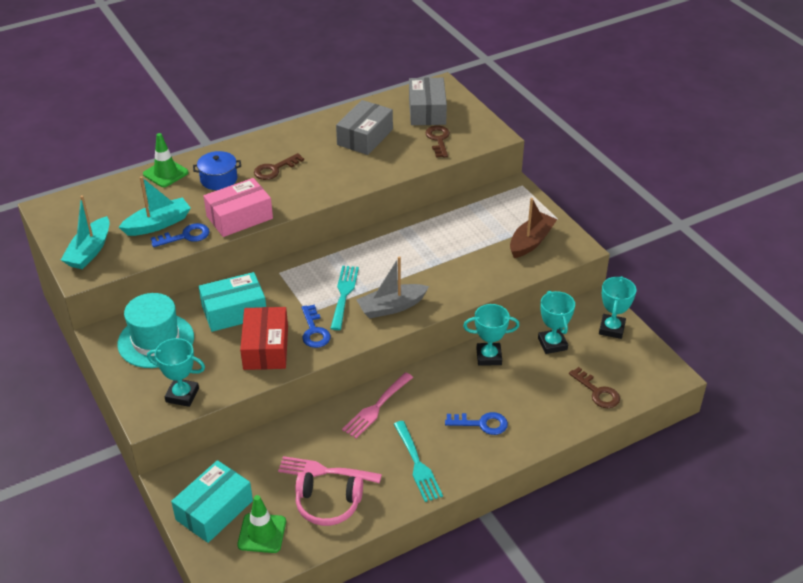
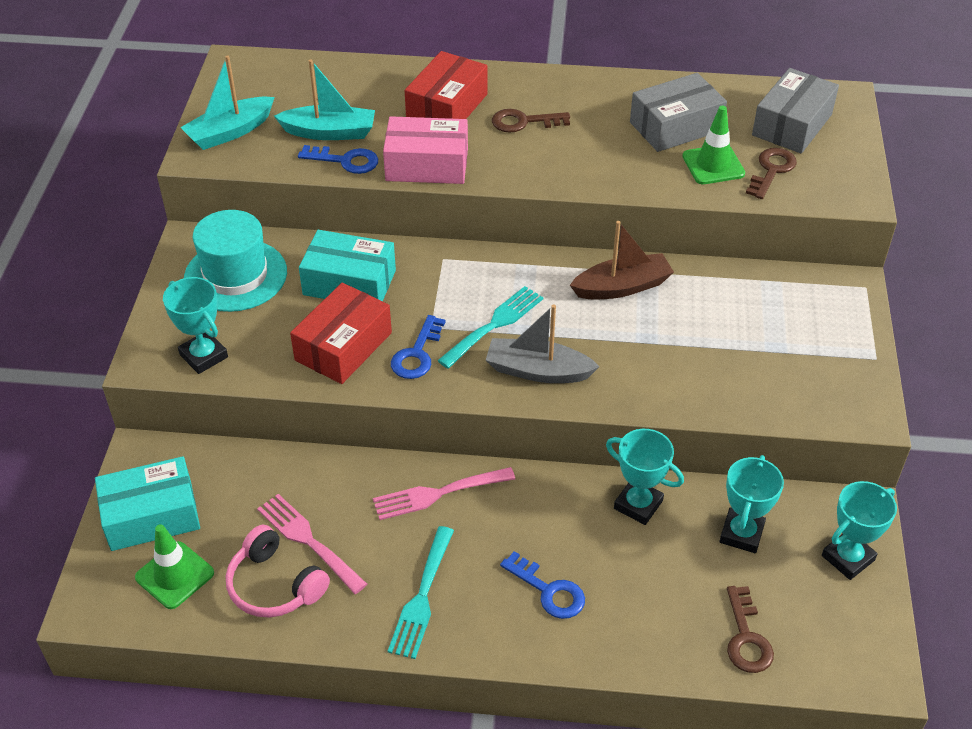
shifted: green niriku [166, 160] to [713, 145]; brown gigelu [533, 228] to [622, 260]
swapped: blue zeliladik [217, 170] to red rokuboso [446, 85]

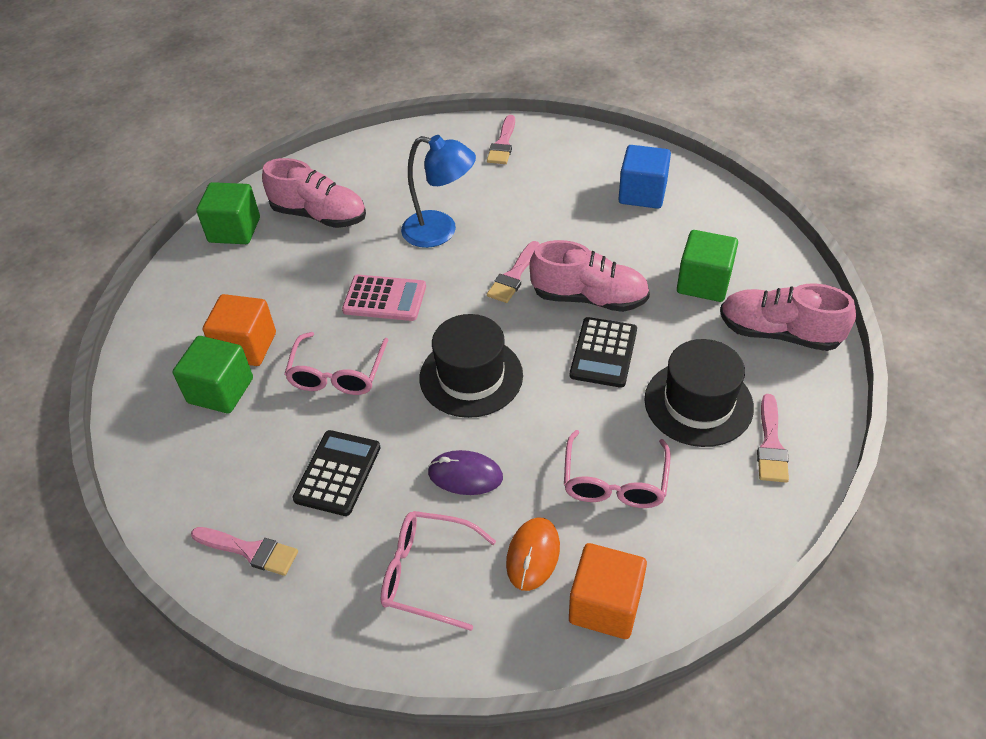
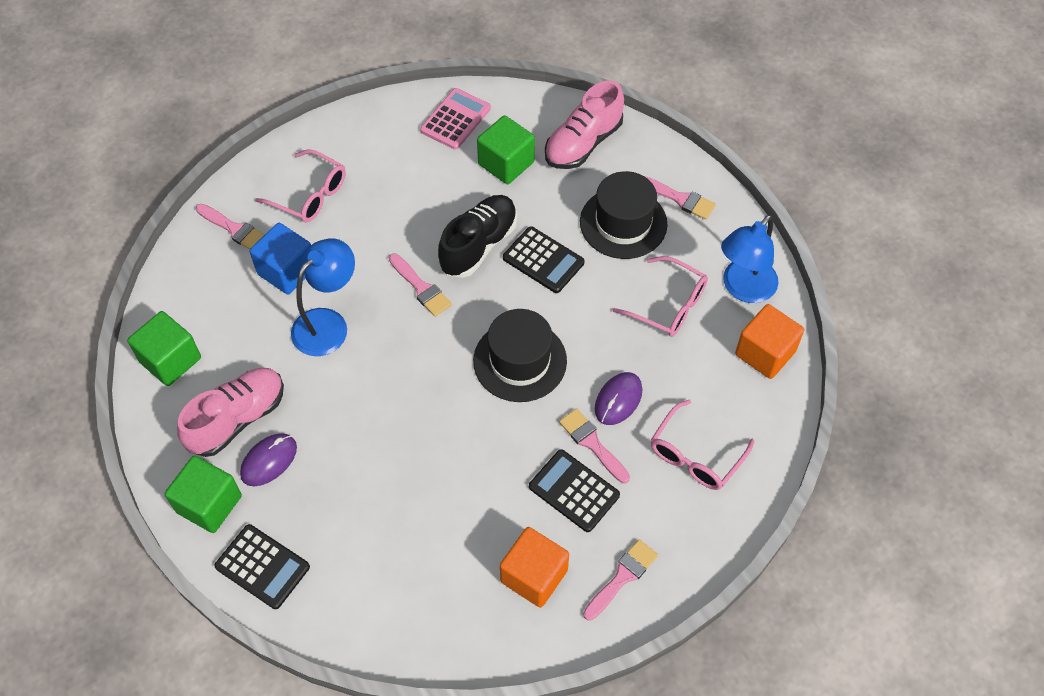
gone: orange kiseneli [533, 554]
new: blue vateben [750, 258]; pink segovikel [594, 445]; purple kiseneli [268, 459]; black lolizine [262, 566]
shifted: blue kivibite [644, 177] to [280, 259]; pink lolizine [384, 298] to [455, 119]; orange kivibite [239, 330] to [534, 567]; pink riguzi [336, 363] to [300, 186]; green kivibite [213, 374] to [164, 348]
repainted: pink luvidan [589, 276] to black luvidan [477, 236]

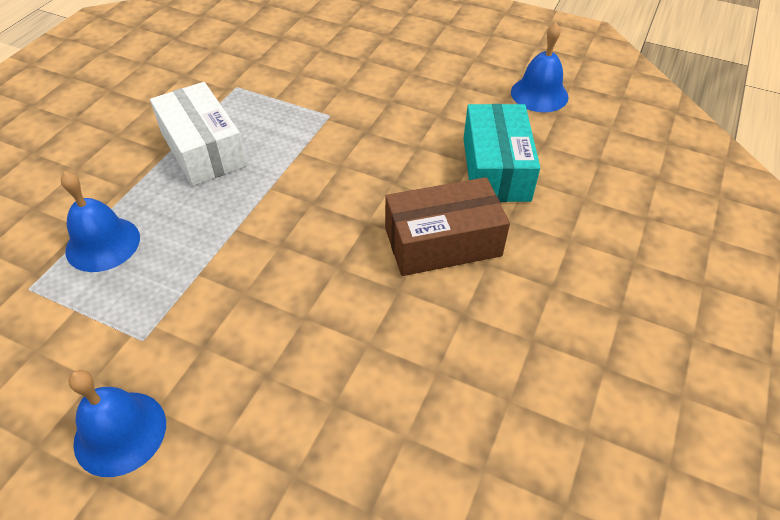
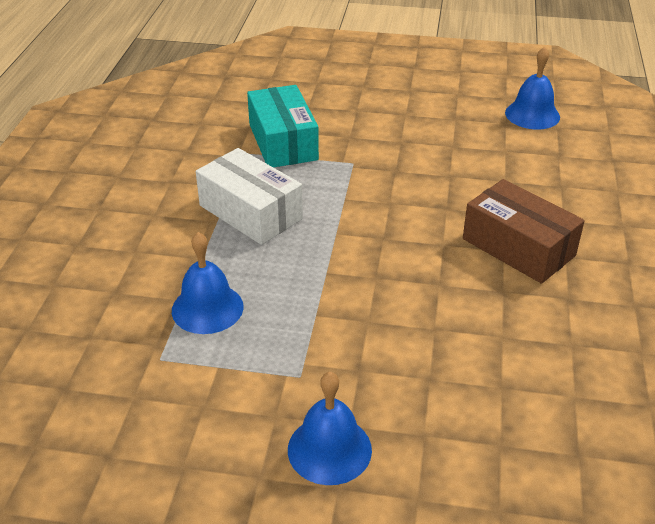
shifted: turquoise rokuboso [501, 153] to [283, 126]
rotated: brown rokuboso [447, 226] = [524, 231] 75 degrees clockwise

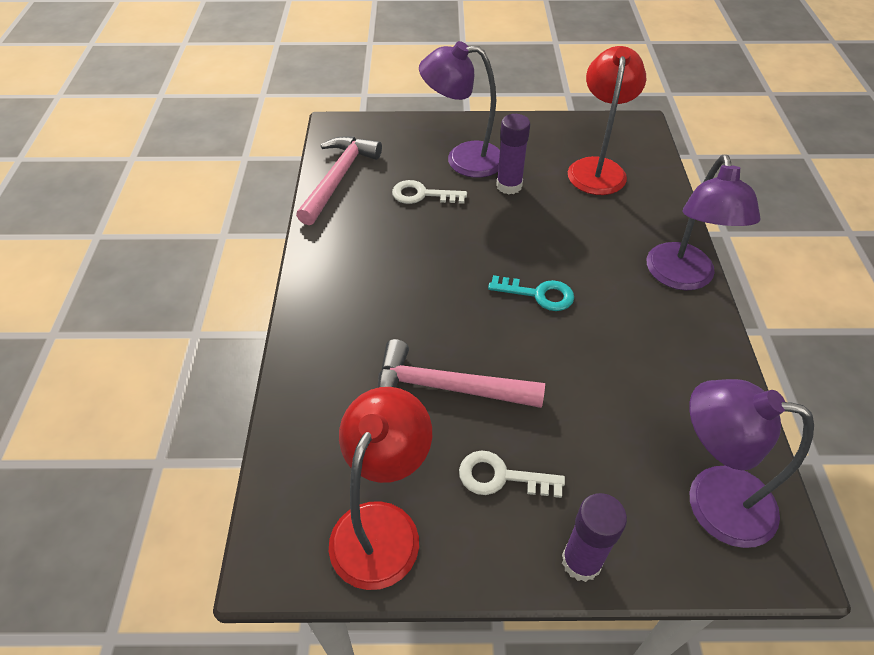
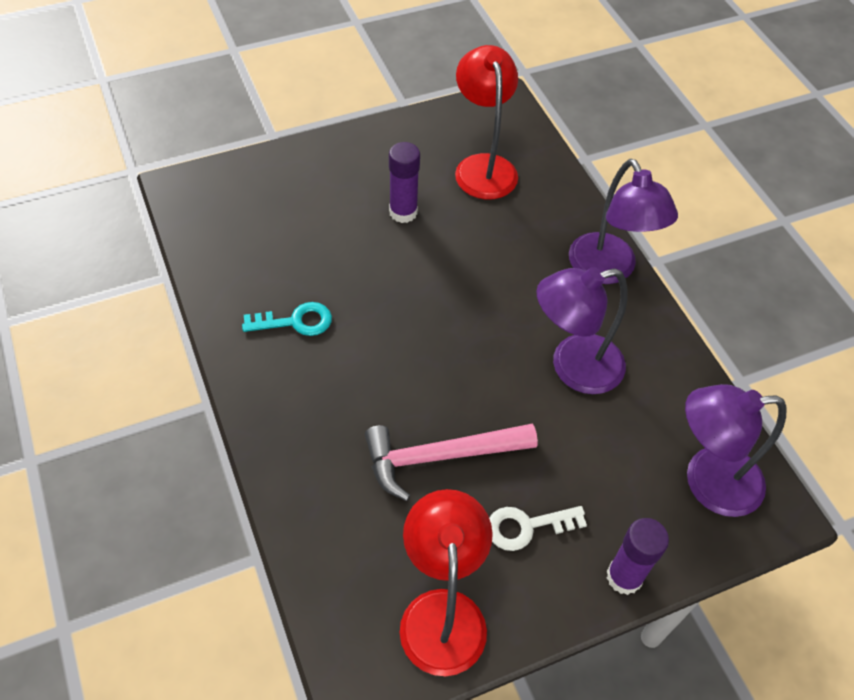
gone: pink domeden [339, 180]; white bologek [429, 192]
shifted: purple vateben [459, 109] to [582, 330]; turquoise bologek [531, 293] to [287, 319]

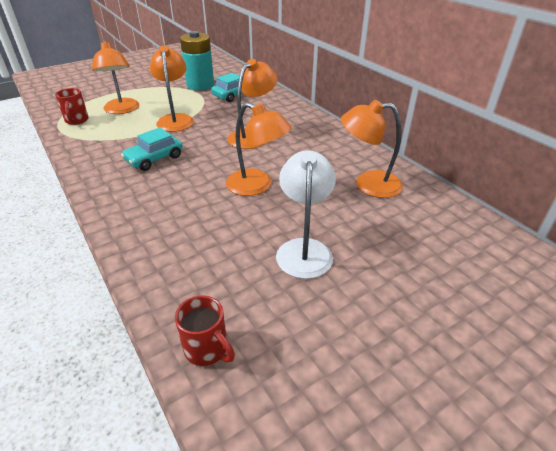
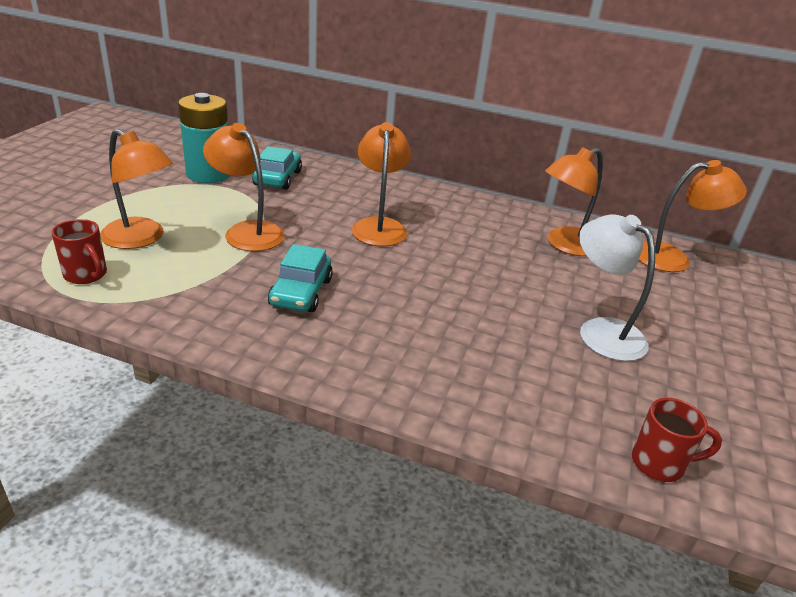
shifted: orange vateben [259, 149] to [693, 216]

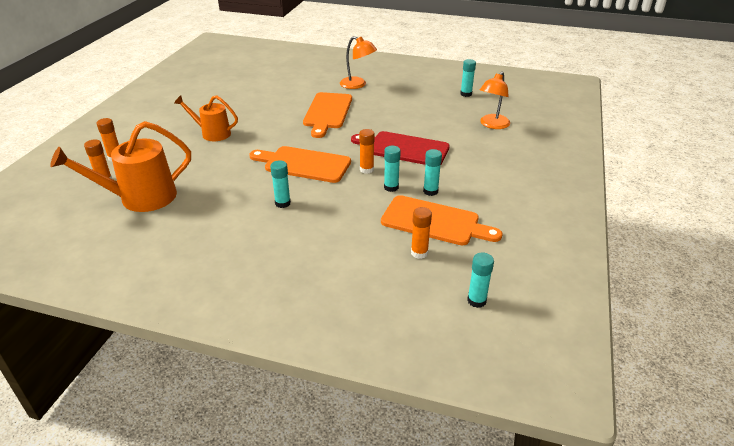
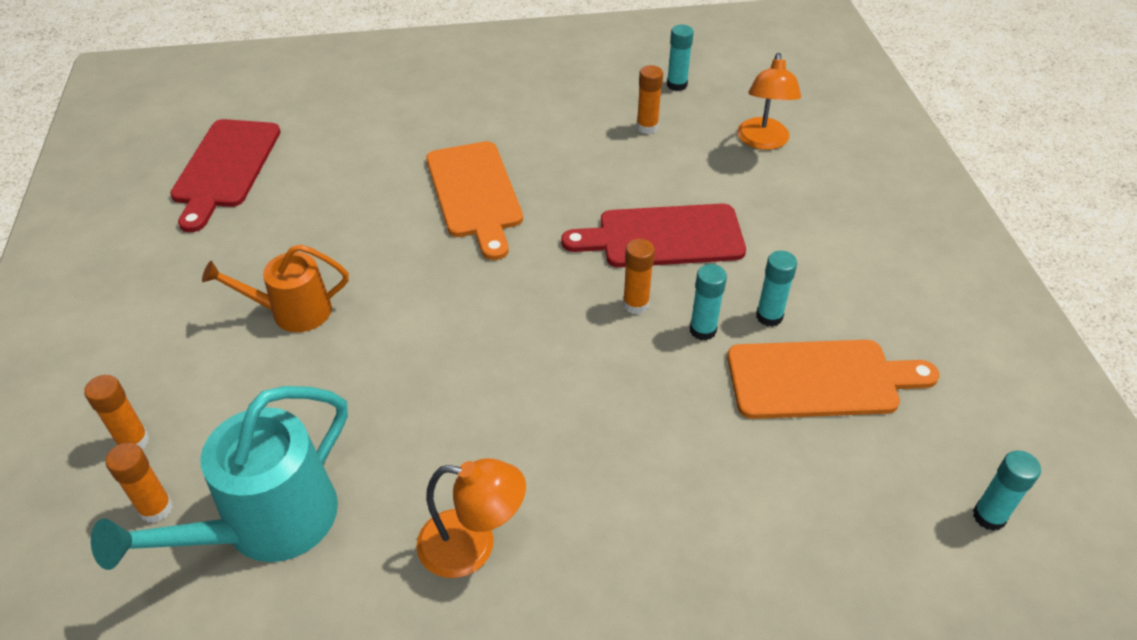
gone: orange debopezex [300, 164]; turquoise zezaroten [280, 184]
new: red debopezex [225, 175]
shifted: orange vateben [358, 62] to [471, 518]; orange zezaroten [421, 233] to [649, 99]
repainted: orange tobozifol [120, 166] to turquoise tobozifol [219, 478]

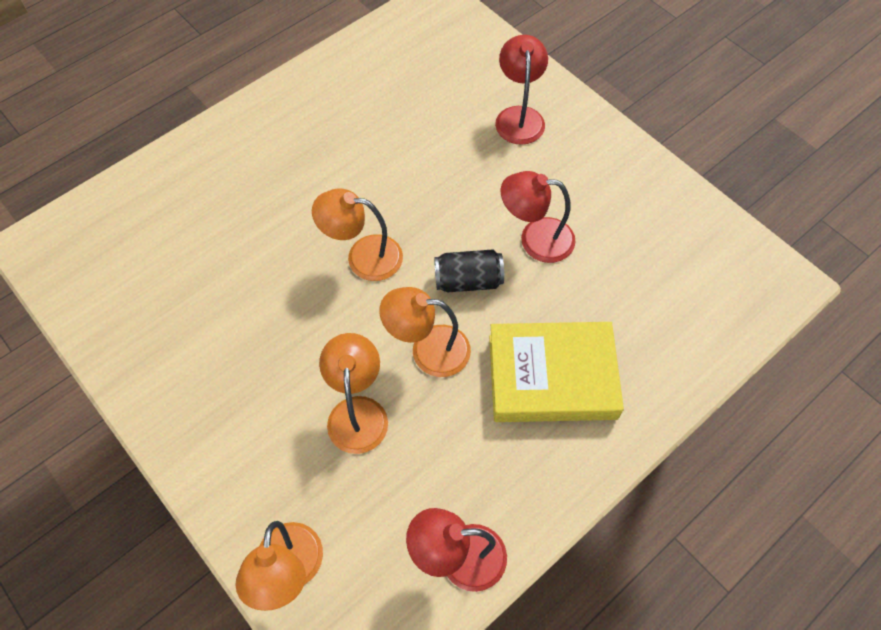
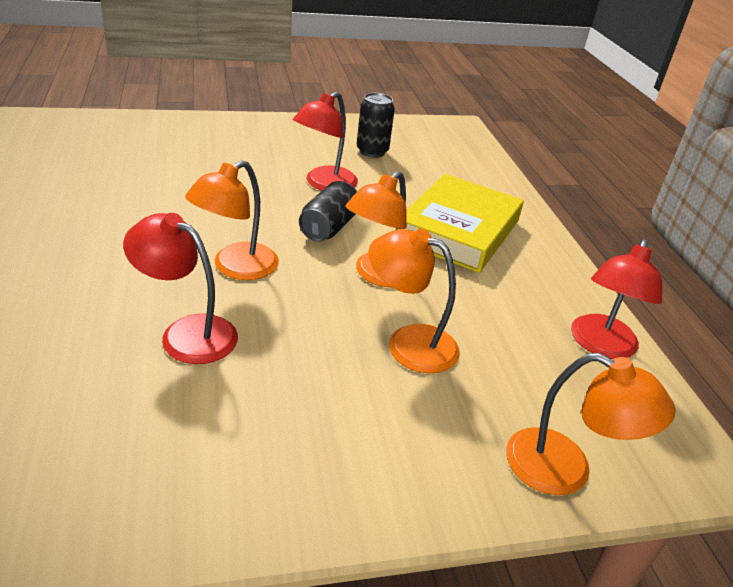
new: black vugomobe [376, 125]
shifted: red vateben [521, 90] to [180, 288]

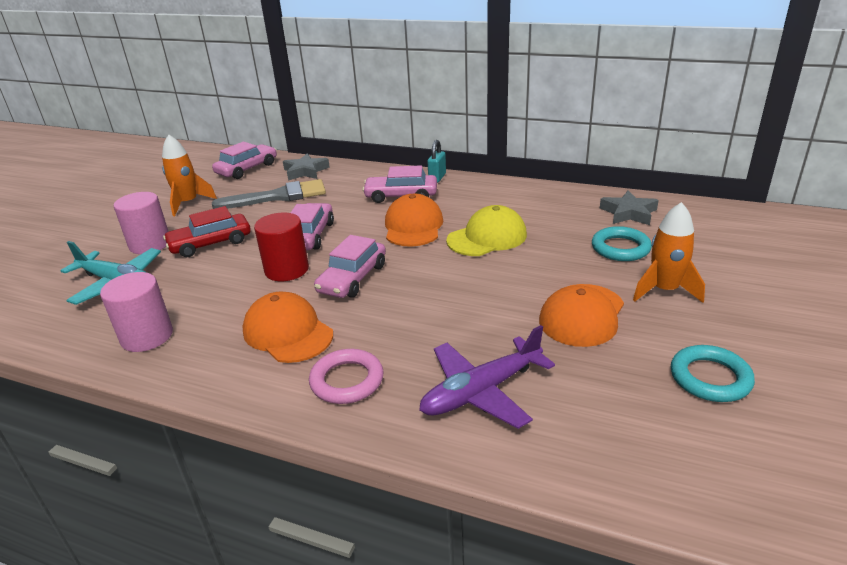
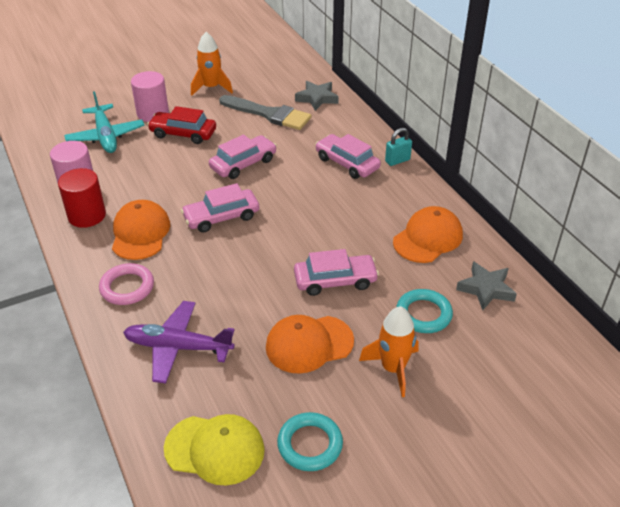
shifted: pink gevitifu [244, 160] to [336, 272]; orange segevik [414, 220] to [428, 234]; yellow segevik [486, 230] to [214, 450]; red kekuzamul [281, 247] to [82, 198]

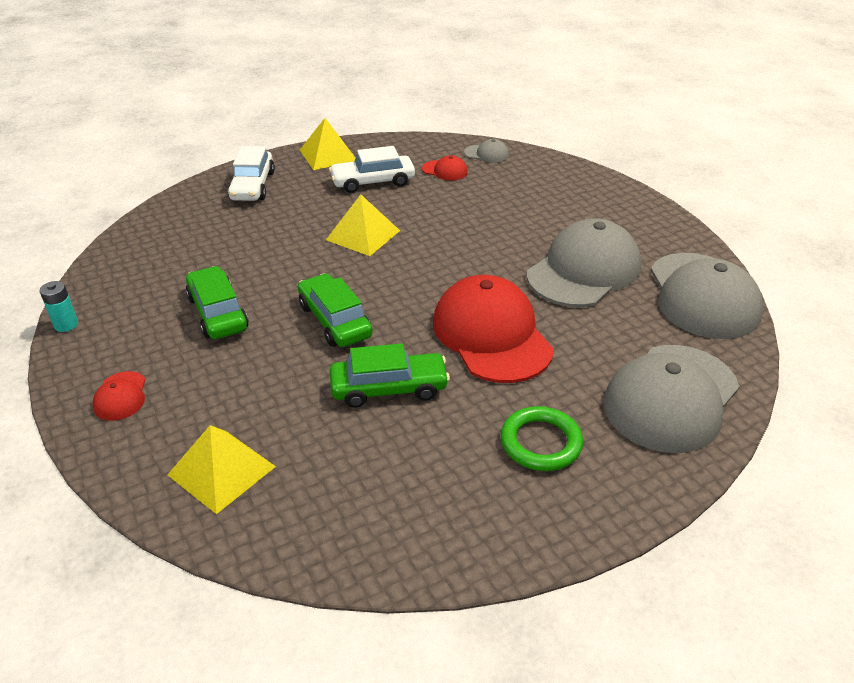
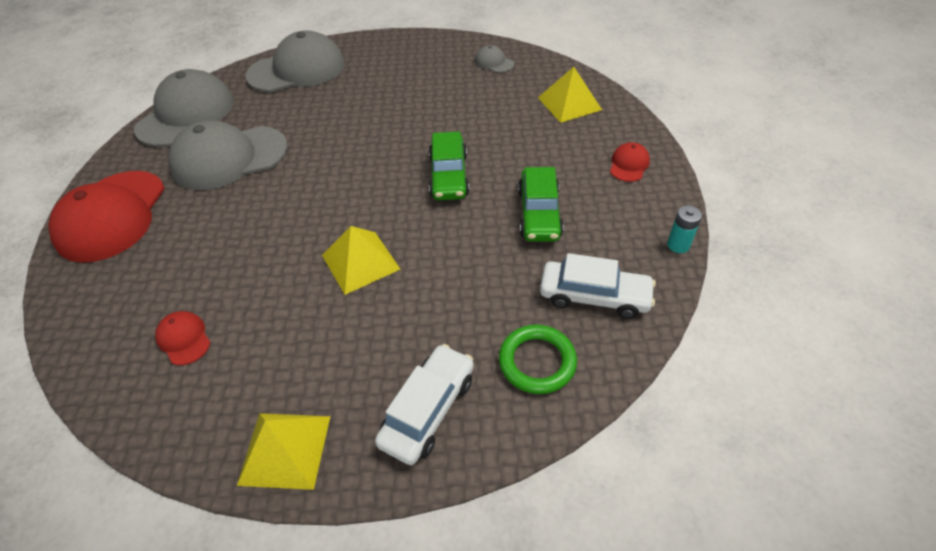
gone: green gevitifu [390, 375]
shifted: grey segevik [486, 151] to [494, 59]; white gevitifu [372, 169] to [598, 286]; red segevik [493, 329] to [106, 217]; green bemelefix [542, 438] to [538, 359]

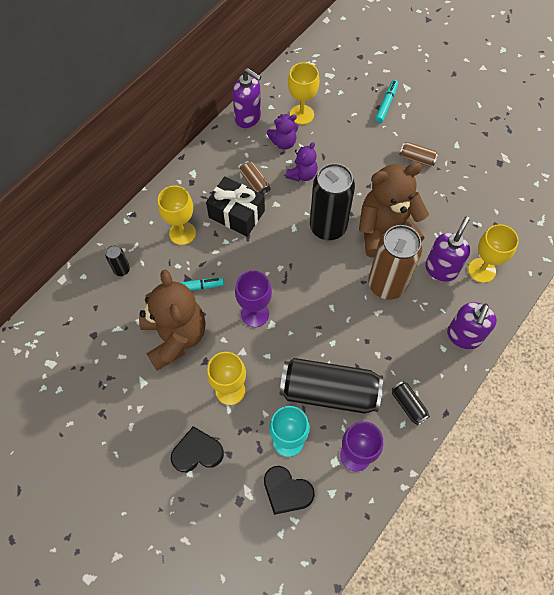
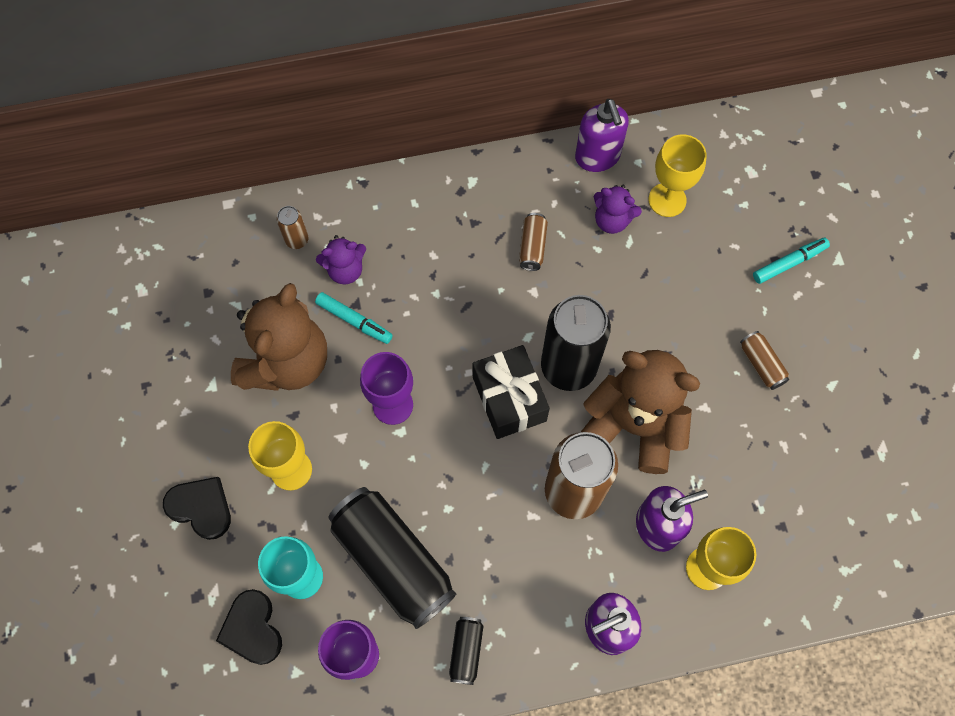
gone: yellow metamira [177, 215]
shifted: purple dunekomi [301, 161] to [341, 259]; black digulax [235, 206] to [511, 392]
repainted: black vugomobe [117, 260] to brown vugomobe [292, 227]

